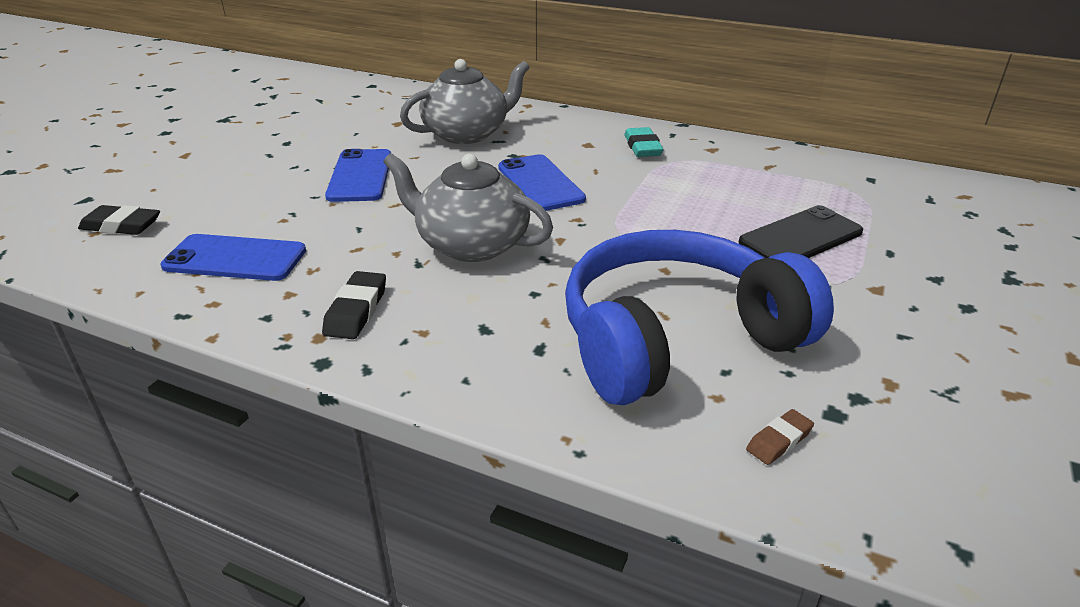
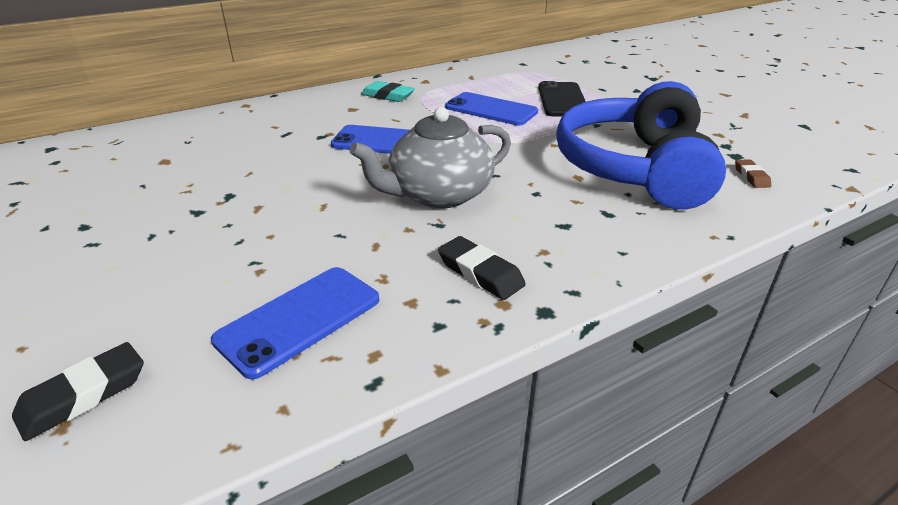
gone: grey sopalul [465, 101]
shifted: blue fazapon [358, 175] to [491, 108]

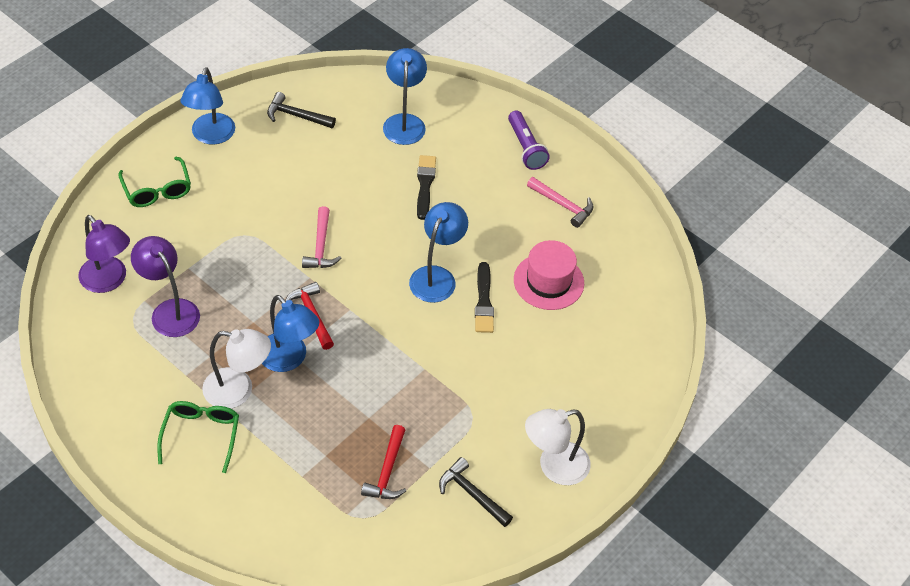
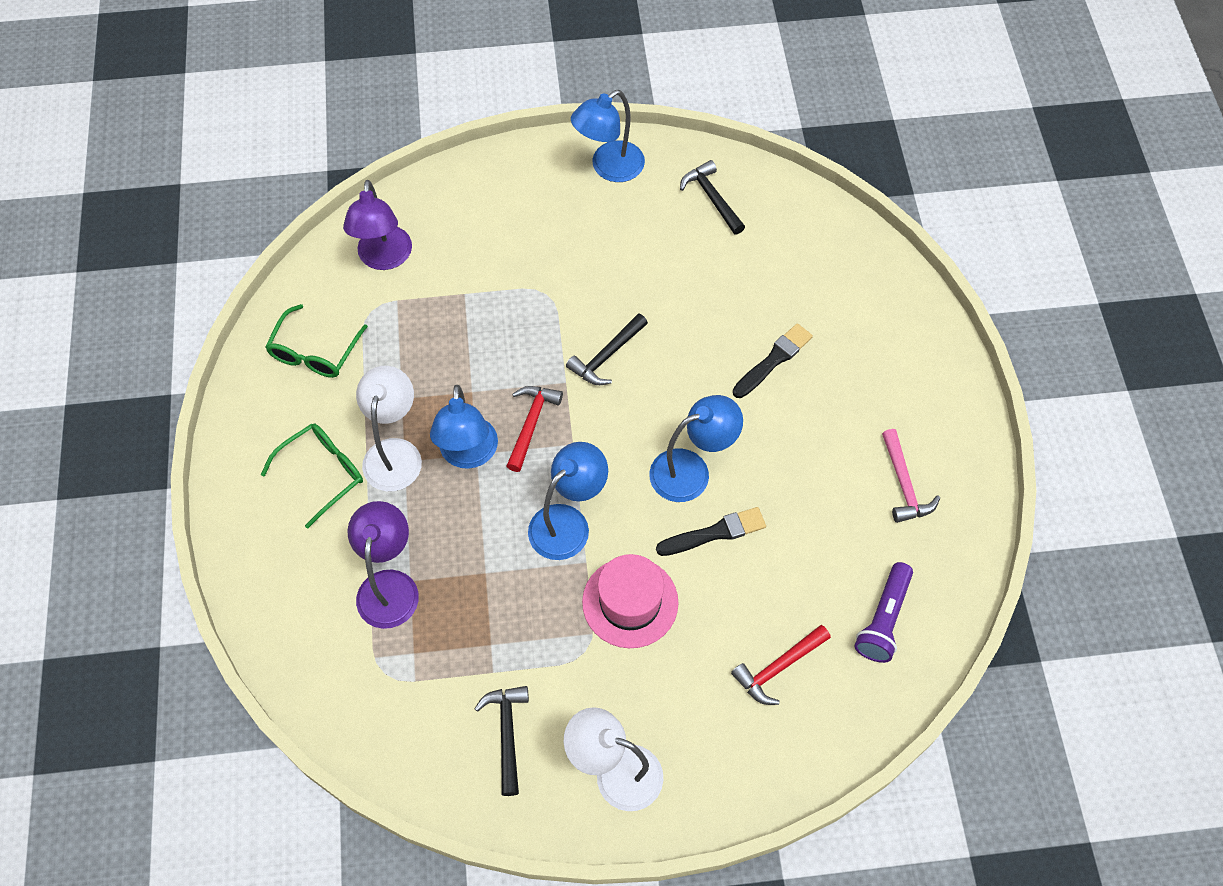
shifted: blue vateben [405, 96] to [568, 501]; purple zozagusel [529, 140] to [883, 612]; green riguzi [154, 182] to [316, 341]; purple vateben [165, 286] to [383, 565]; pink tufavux [549, 275] to [630, 601]; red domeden [383, 462] to [781, 665]
repainted: pink domeden [321, 237] to black domeden [607, 349]
rotated: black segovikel [484, 297] = [711, 531] 150 degrees counterclockwise; white vateben [236, 369] = [389, 428] 135 degrees counterclockwise

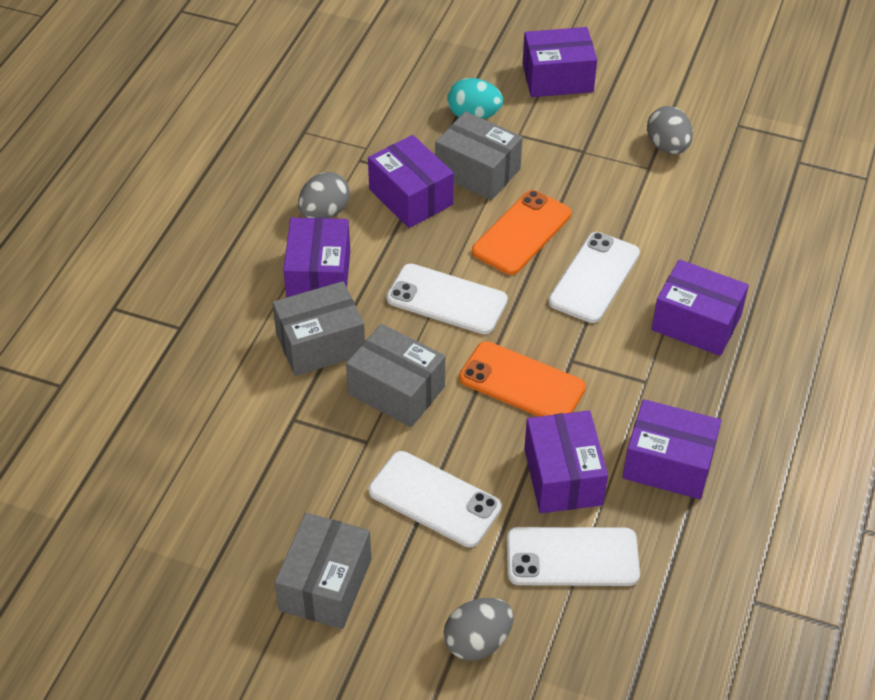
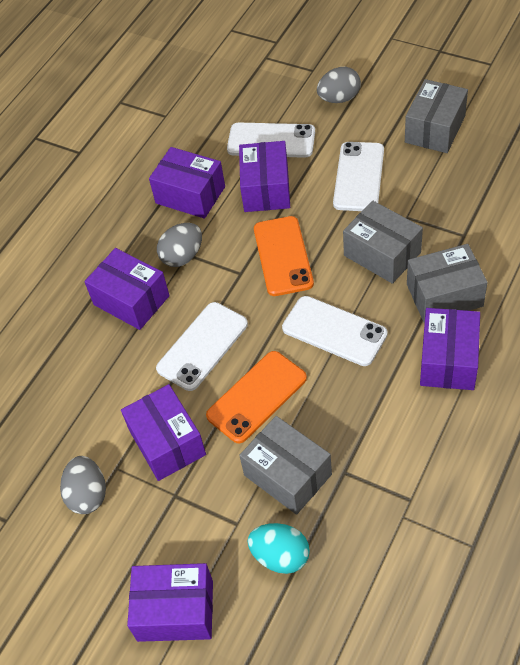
shifted: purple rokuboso [411, 181] to [163, 432]; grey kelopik [324, 195] to [179, 245]
rotated: orange fazapon [522, 378] = [284, 256] 45 degrees clockwise; white fazapon [435, 499] = [358, 176] 60 degrees clockwise

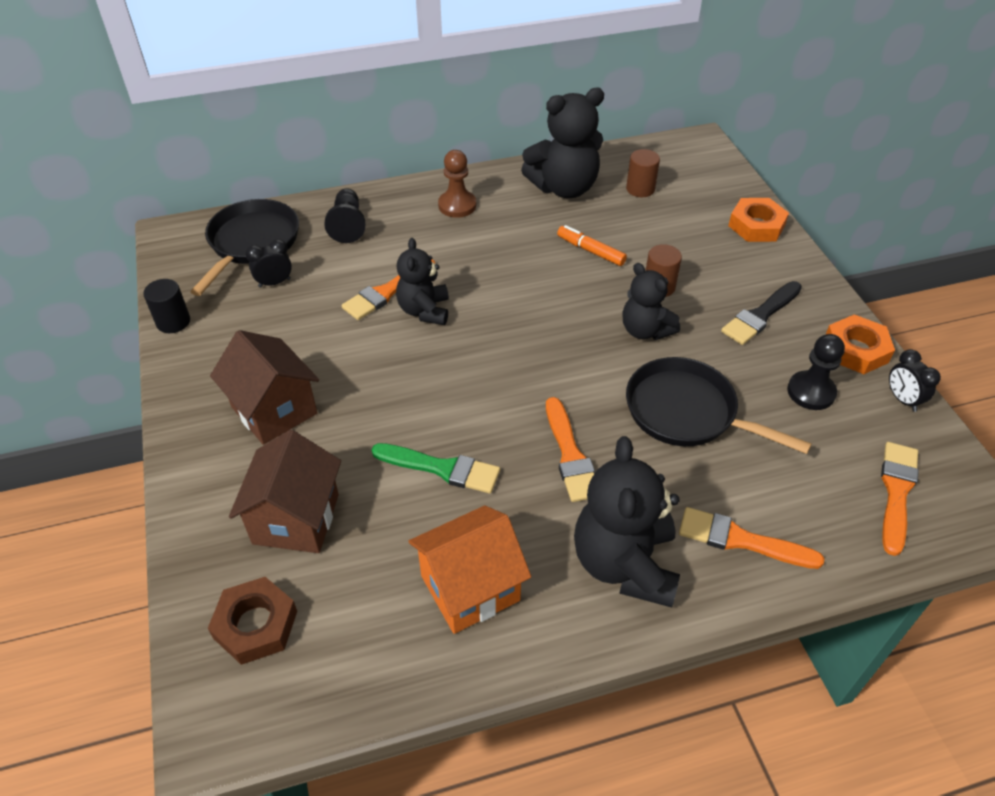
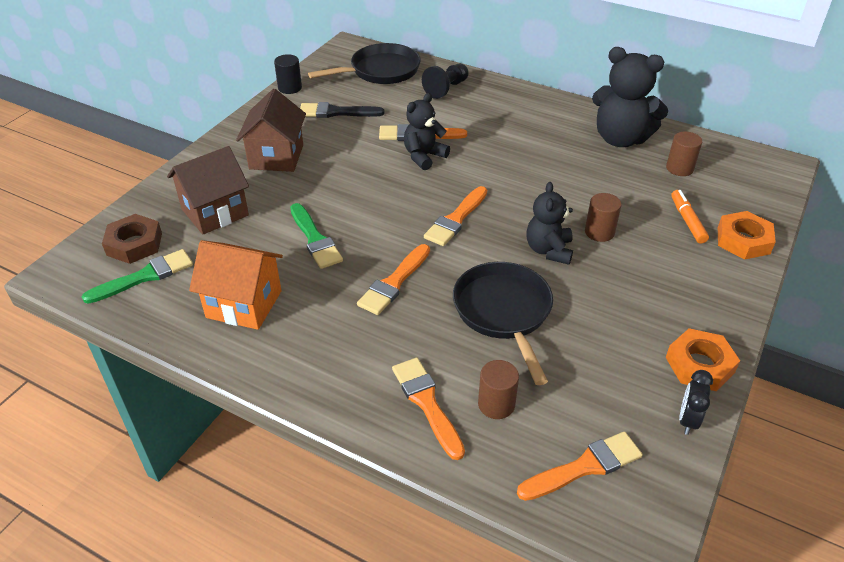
gone: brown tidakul [457, 184]; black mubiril [268, 263]; black tidakul [816, 372]; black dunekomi [627, 522]
new: orange segovikel [455, 216]; green segovikel [137, 276]; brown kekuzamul [498, 389]
shifted: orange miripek [592, 245] to [690, 217]; black segovikel [761, 313] to [342, 110]

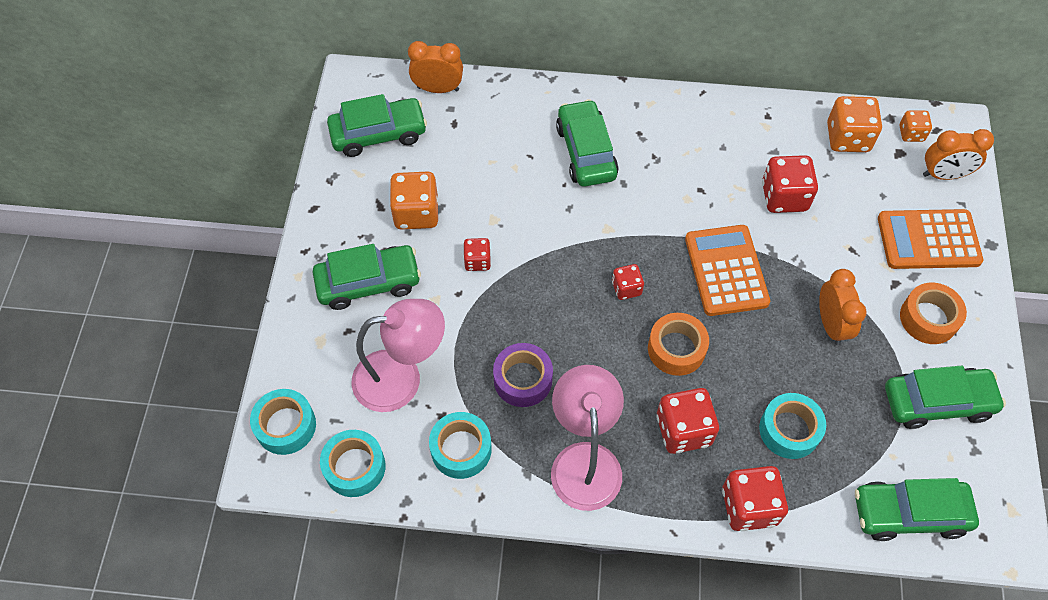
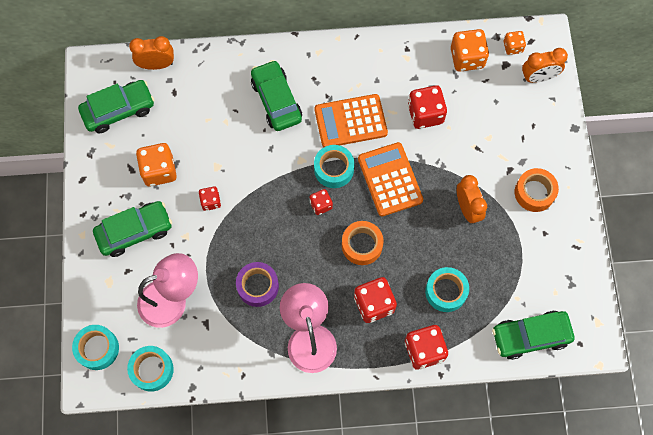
gone: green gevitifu [945, 397]
shifted: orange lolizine [930, 239] to [351, 120]; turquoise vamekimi [460, 445] to [334, 166]

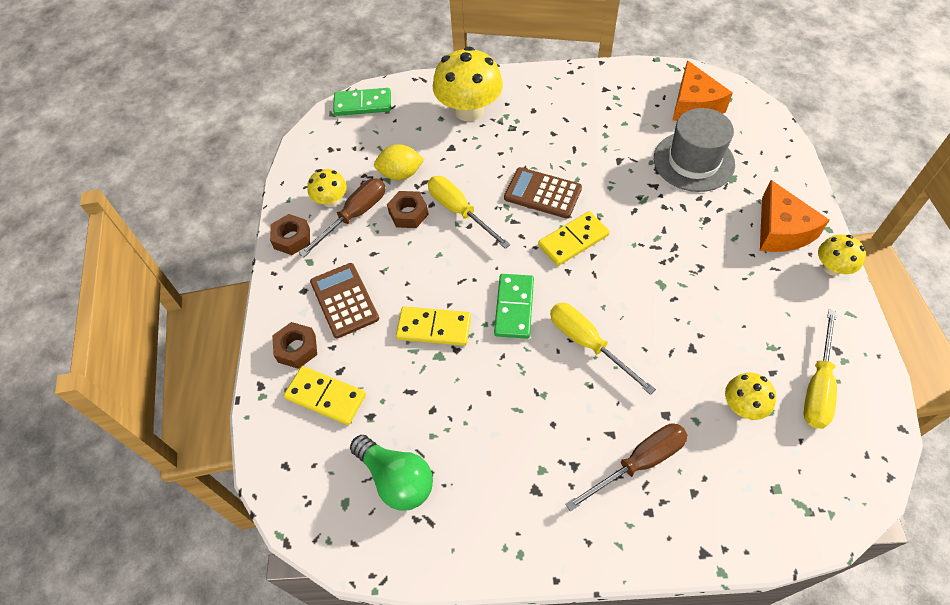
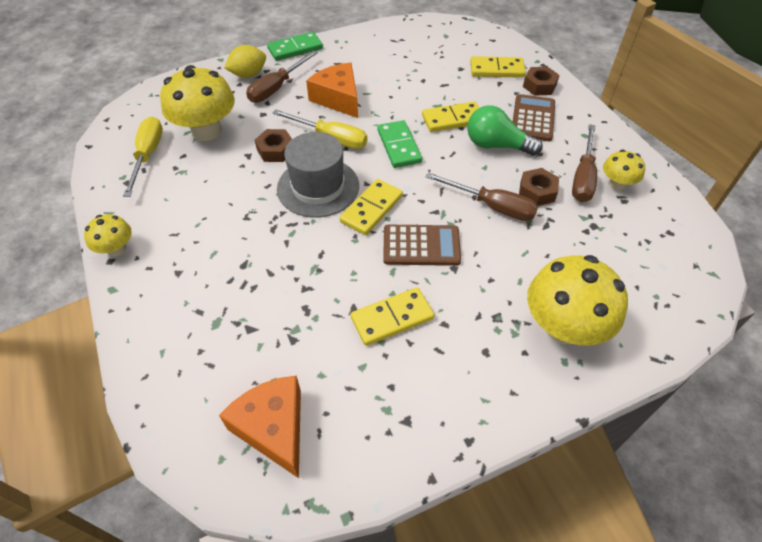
new: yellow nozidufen [392, 316]
shifted: green nozidufen [362, 102] to [295, 46]; grey tufavux [694, 150] to [318, 175]; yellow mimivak [399, 162] to [245, 61]; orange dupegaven [795, 216] to [332, 90]; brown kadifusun [290, 234] to [273, 145]; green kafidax [391, 473] to [505, 130]
repainted: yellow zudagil [469, 212] to brown zudagil [481, 196]
rotated: brown lolizine [344, 300] = [534, 117] 120 degrees counterclockwise
scaled: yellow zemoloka [750, 396] = [197, 103] x1.91

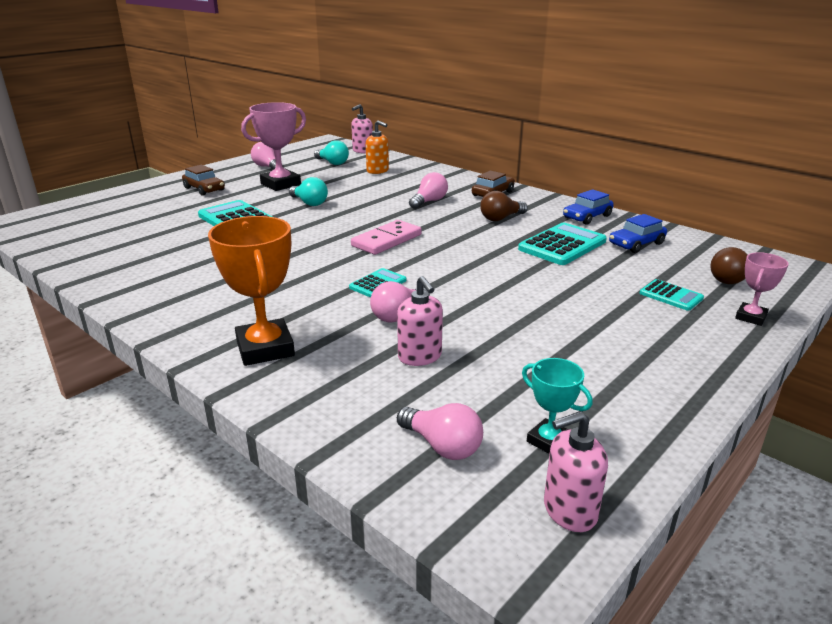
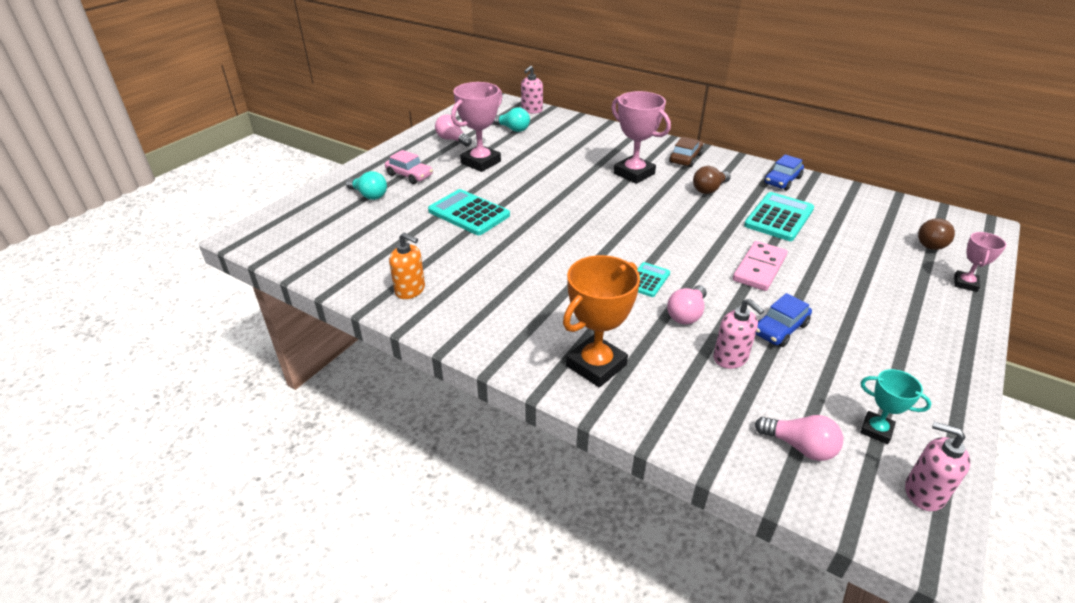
gone: turquoise lolizine [672, 295]
shifted: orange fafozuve [377, 147] to [407, 266]; turquoise kafidax [308, 191] to [366, 185]; blue gevitifu [638, 233] to [784, 320]; pink nozidufen [386, 237] to [760, 266]
swapped: pink kafidax [428, 190] to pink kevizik [641, 137]
repainted: brown gevitifu [203, 180] to pink gevitifu [409, 167]
rotated: orange kevizik [251, 291] = [601, 321] 75 degrees clockwise; pink fafozuve [576, 471] = [937, 466] 60 degrees clockwise

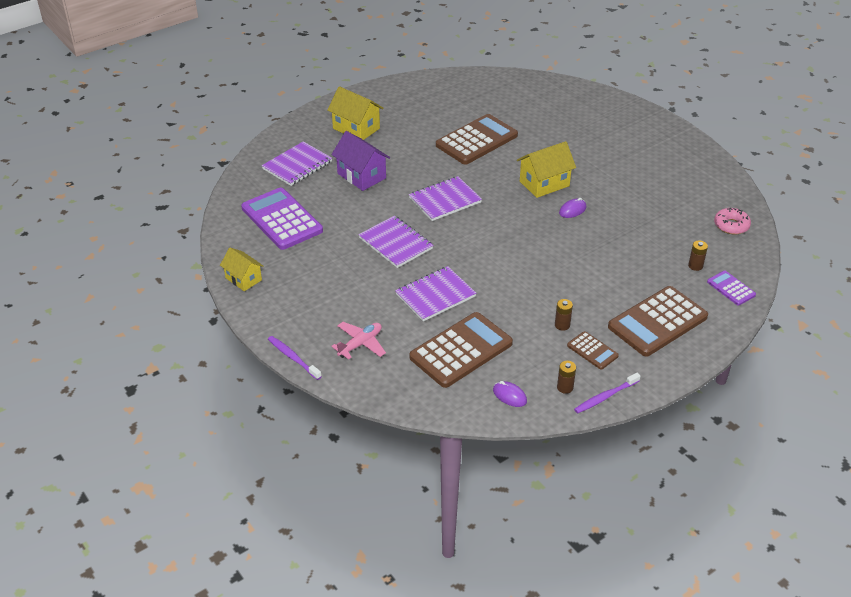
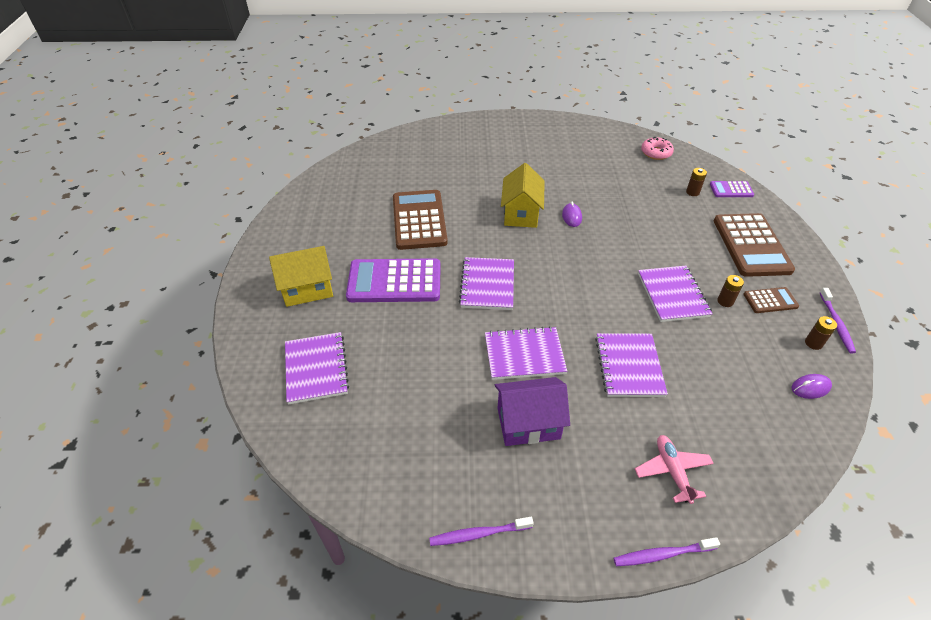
gone: brown lolizine [461, 350]
new: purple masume [675, 294]
shifted: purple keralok [360, 161] to [532, 411]; purple lolizine [282, 219] to [393, 280]
swapped: yellow keralok [241, 269] to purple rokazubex [481, 531]

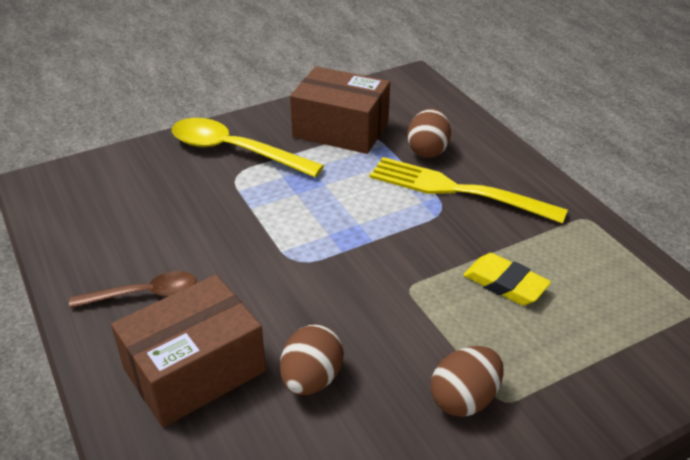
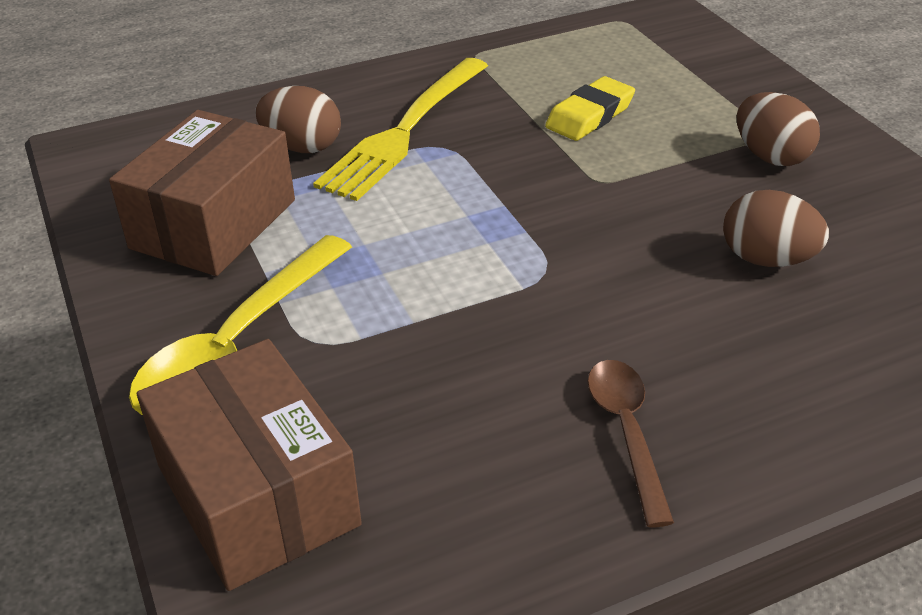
shifted: brown rokuboso [188, 350] to [249, 465]

